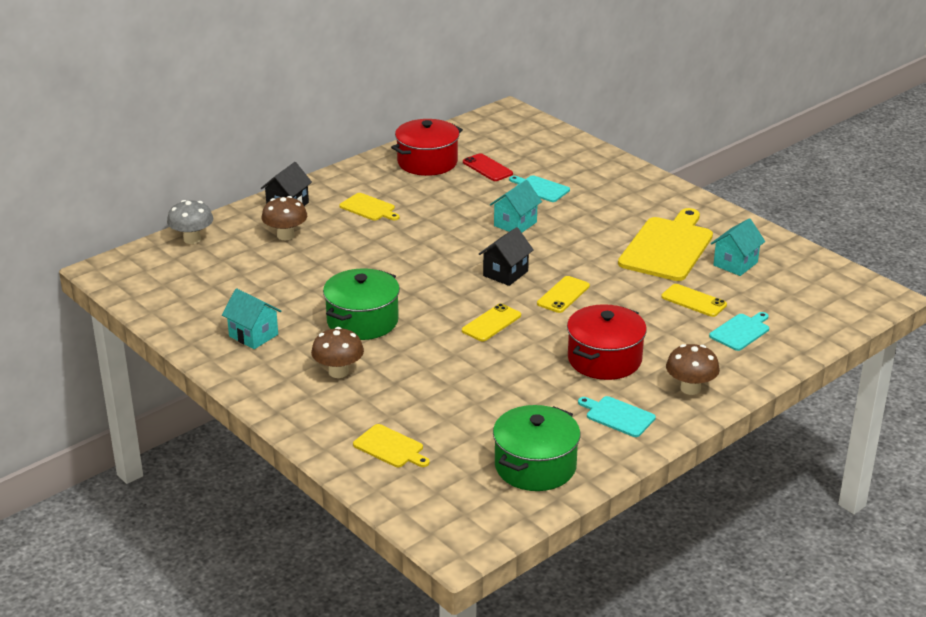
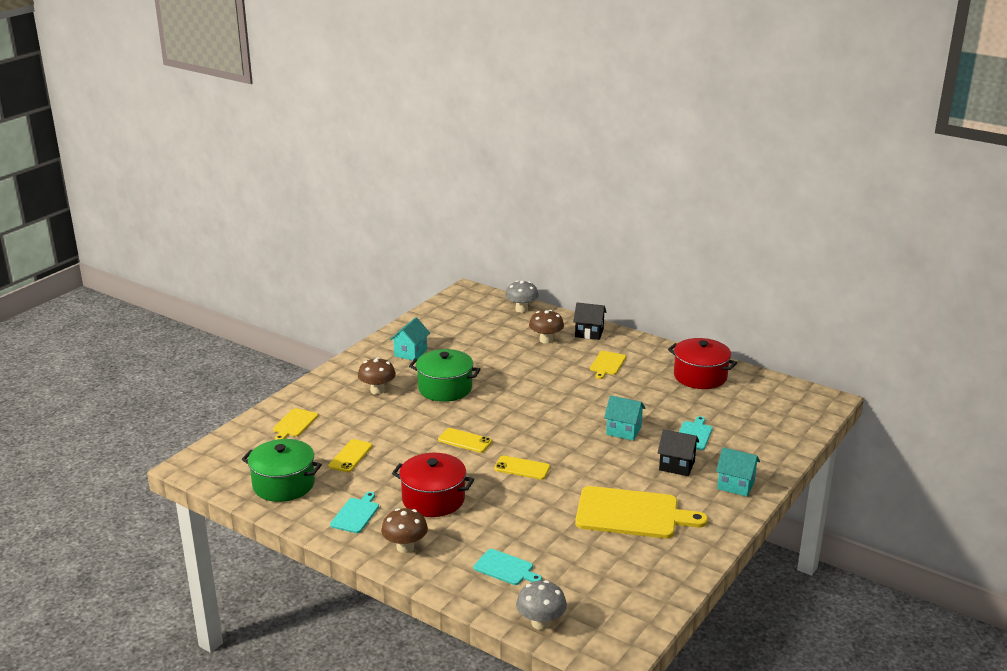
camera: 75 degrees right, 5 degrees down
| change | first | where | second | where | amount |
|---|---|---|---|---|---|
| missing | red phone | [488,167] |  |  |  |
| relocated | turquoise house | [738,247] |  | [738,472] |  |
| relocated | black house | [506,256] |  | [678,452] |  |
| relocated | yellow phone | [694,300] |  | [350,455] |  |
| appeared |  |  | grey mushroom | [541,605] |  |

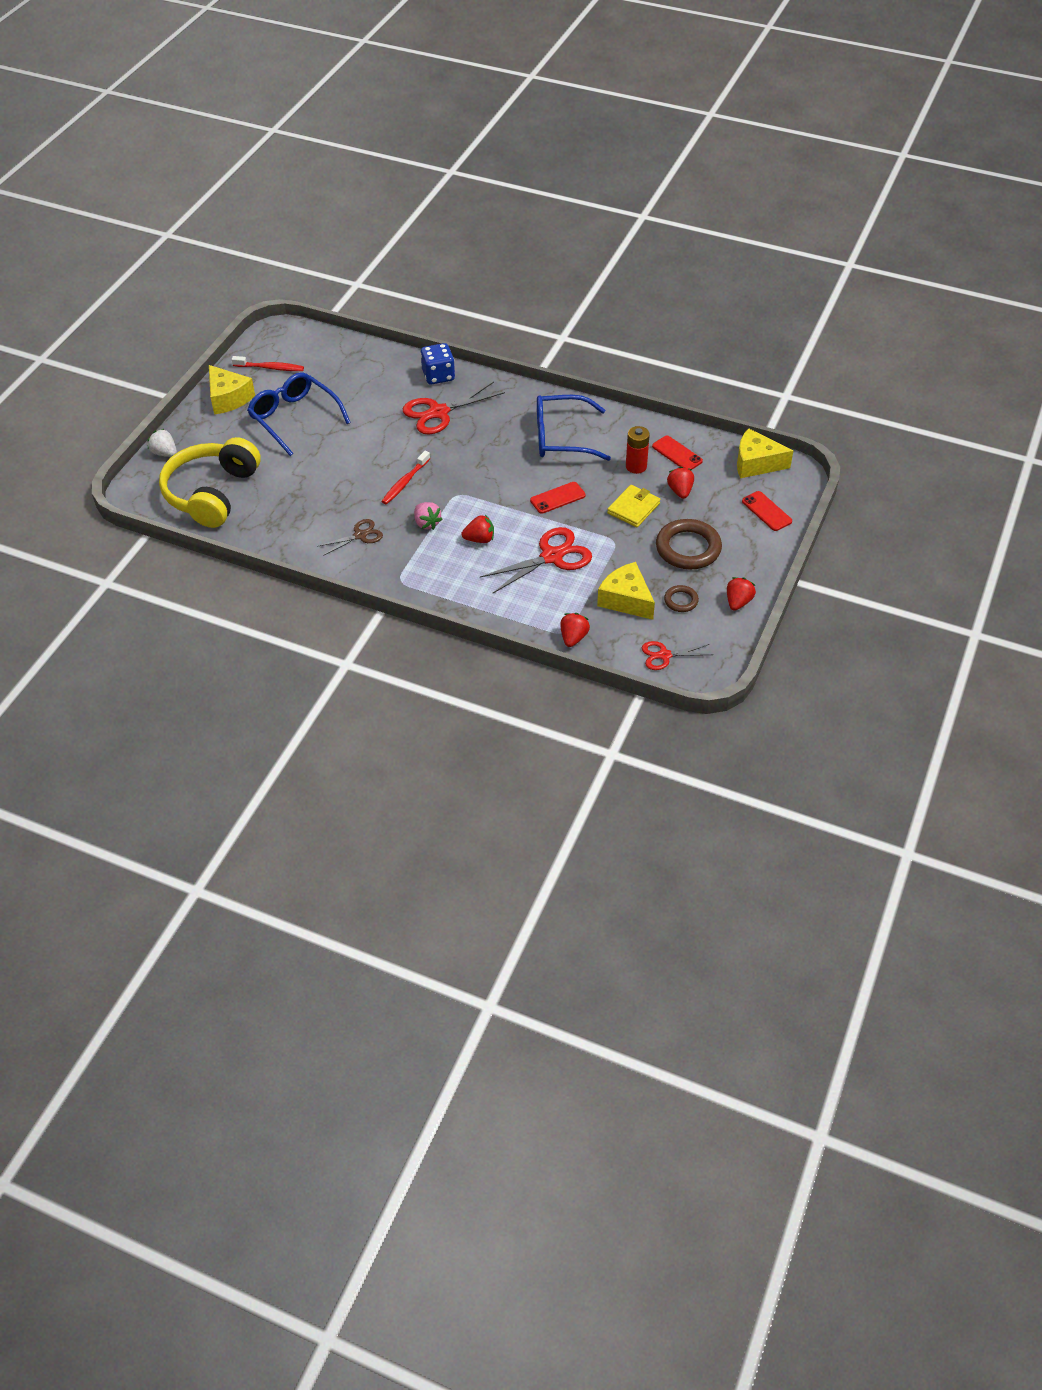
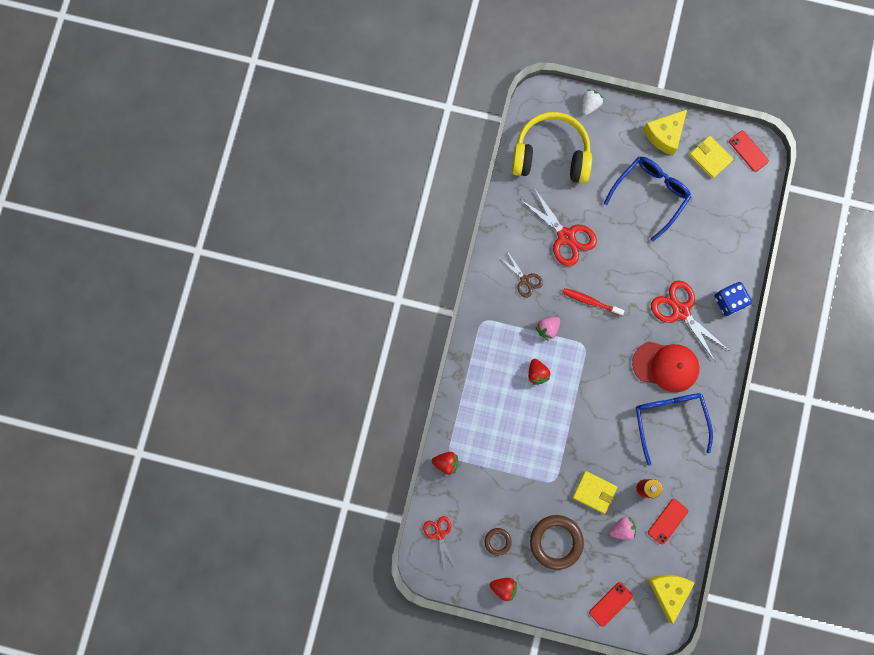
camera: 80 degrees right, 30 degrees up
| change | first | where | second | where | amount |
|---|---|---|---|---|---|
| exchanged | red toothbrush | [268,363] | yellow wallet | [711,157] |  |
| colour | red strawberry | [680,483] | pink strawberry | [622,528] |  |
| relocated | red phone | [558,498] |  | [749,151] |  |
| relocated | red scissors | [536,560] |  | [558,226] |  |
| missing | yellow cheese | [626,591] |  |  |  |
| appeared |  |  | red cap | [665,366] |  |

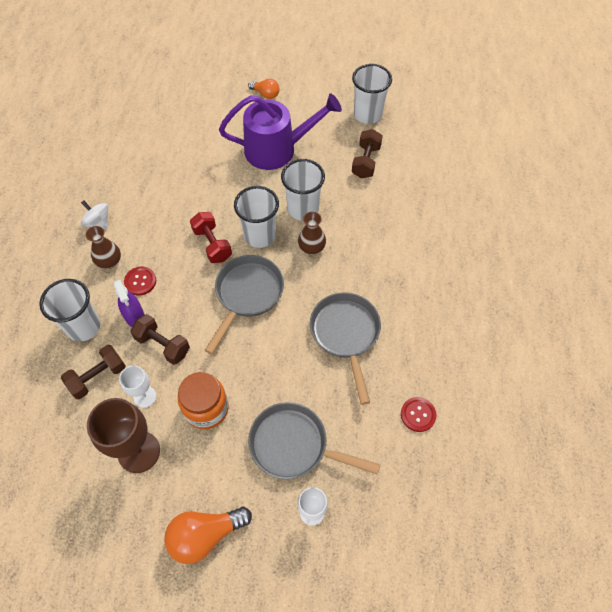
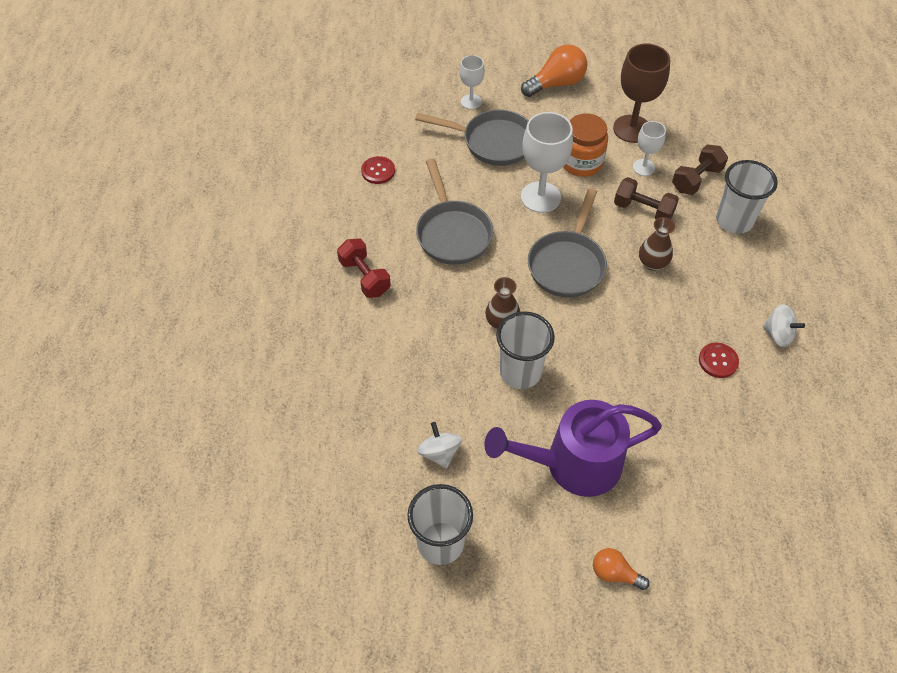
camera: 175 degrees right, 5 degrees down
| change | first | where | second | where | amount |
|---|---|---|---|---|---|
| exchanged | brown dumbbell | [367,153] | white spinning top | [439,445] |  |
| missing | white cup | [256,217] |  |  |  |
| relocated | red dumbbell | [211,237] |  | [364,268] |  |
| relocated | brown vase | [103,247] |  | [657,244] |  |
| relocated | red button | [140,281] |  | [719,360] |  |
| missing | purple spray bottle | [129,303] |  |  |  |
| appeared |  |  | white goblet | [547,162] |  |

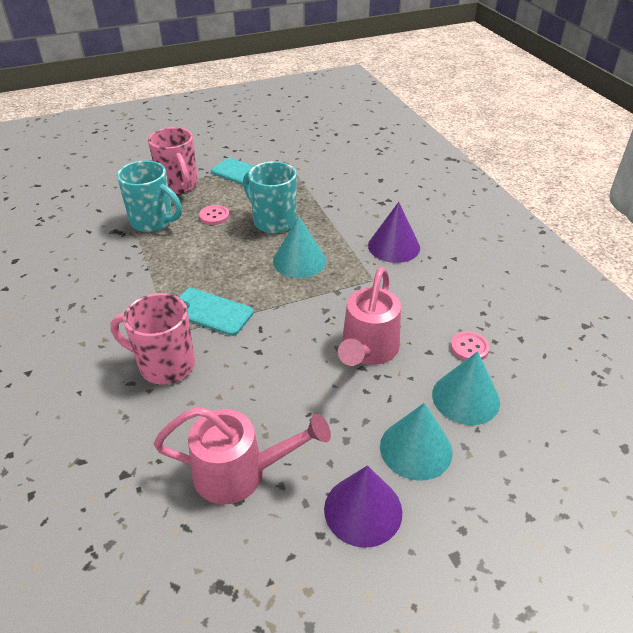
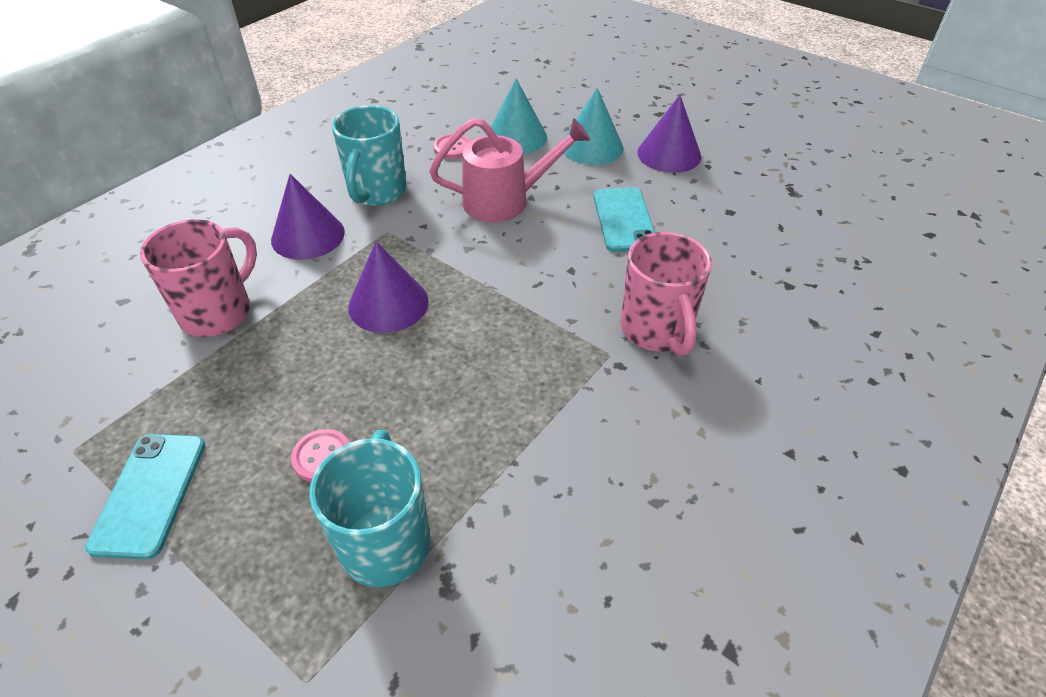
camera: 120 degrees left, 5 degrees up
| change | first | where | second | where | amount |
|---|---|---|---|---|---|
| relocated | pink mug | [173,160] |  | [198,278] |  |
| relocated | turquoise mug | [269,197] |  | [369,155] |  |
| colour | turquoise cone | [299,247] | purple cone | [388,287] |  |
| relocated | turquoise phone | [216,312] |  | [624,219] |  |
| missing | pink watering can | [242,456] |  |  |  |

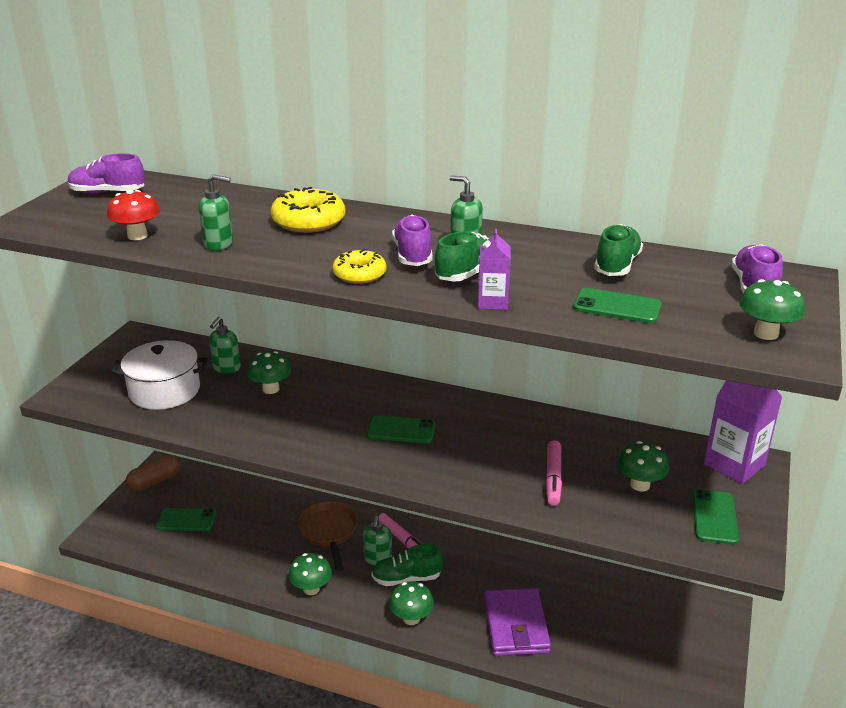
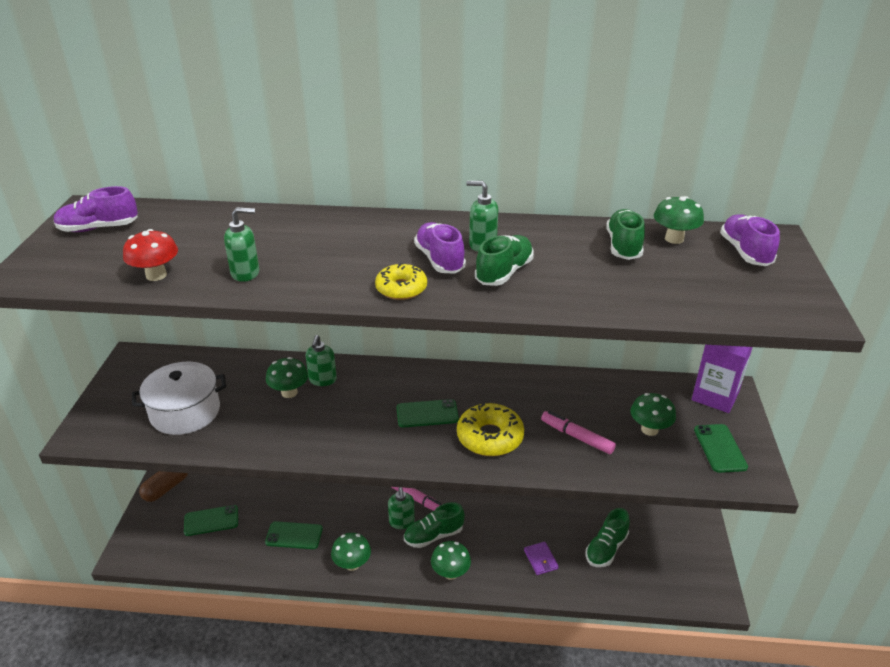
camera: 15 degrees left, 5 degrees up
| change | first | where | second | where | amount |
|---|---|---|---|---|---|
| relocated | yellow donut | [307,210] |  | [490,429] |  |
| missing | purple carton | [494,269] |  |  |  |
| relocated | green mushroom | [772,309] |  | [679,220] |  |
| relocated | green phone | [617,305] |  | [294,535] |  |
| relocated | green soap dispenser | [225,345] |  | [321,360] |  |
| spun | pink marker | [554,473] |  | [578,432] | 135 degrees clockwise |
| missing | brown pan | [328,536] |  |  |  |
| size | purple wallet | [517,622] |  | [541,558] | x0.48 |
| appeared |  |  | green shoe | [608,537] |  |

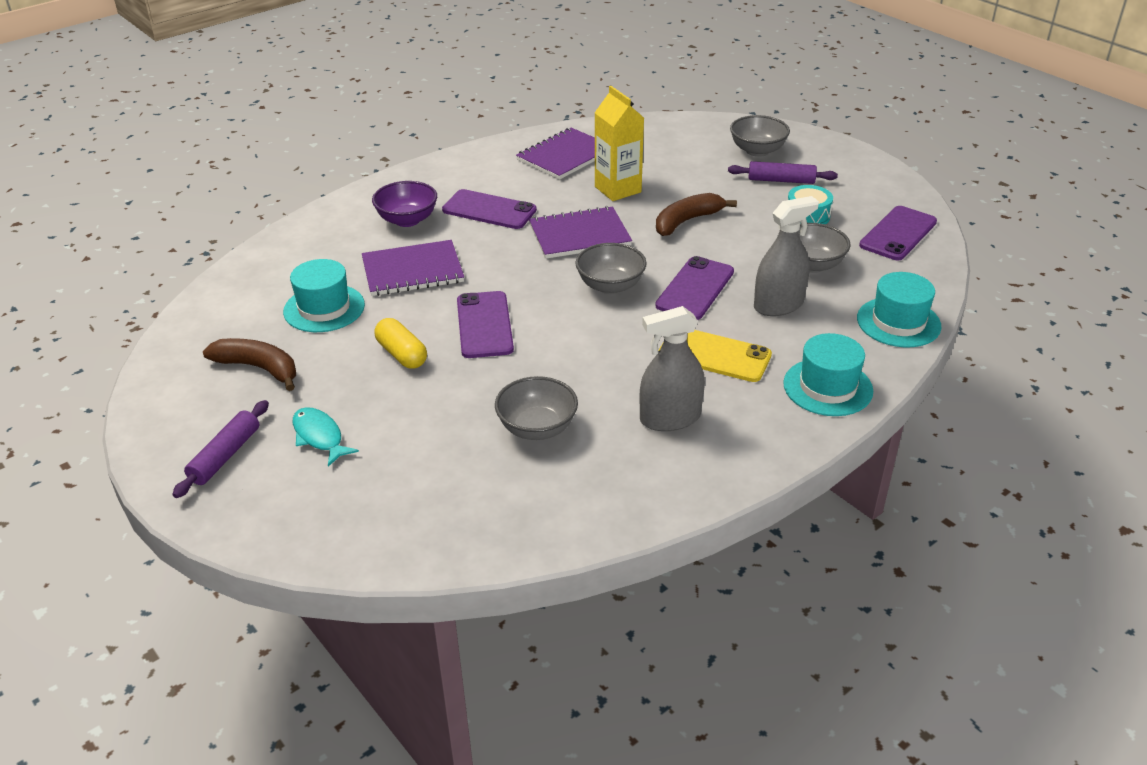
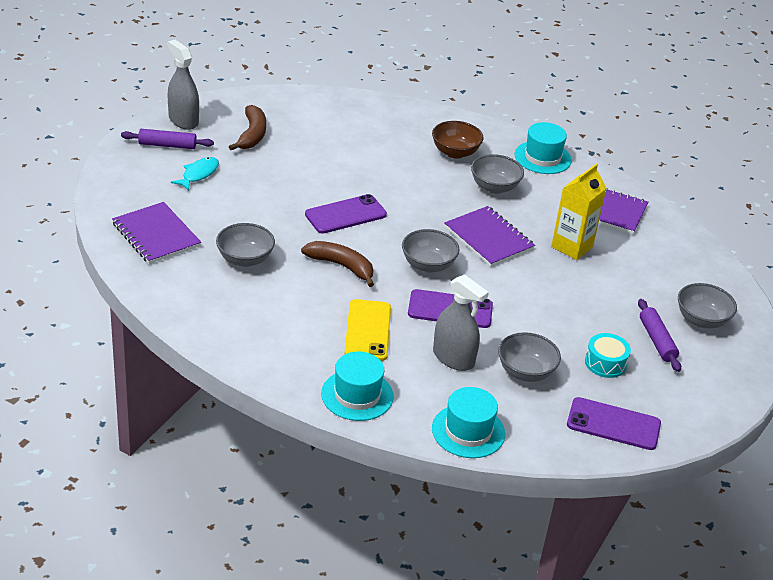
camera: 65 degrees right, 0 degrees up
| change | first | where | second | where | amount |
|---|---|---|---|---|---|
| colour | purple bowl | [404,204] | brown bowl | [458,140] |  |
| exchanged | purple phone | [489,209] | grey bowl | [497,174] |  |
| relocated | brown banana | [696,214] |  | [337,264] |  |
| relocated | purple notebook | [413,268] |  | [156,233] |  |
| relocated | turquoise hat | [324,295] |  | [543,148] |  |
| relocated | grey spray bottle | [672,368] |  | [183,85] |  |
| missing | yellow capsule | [400,343] |  |  |  |

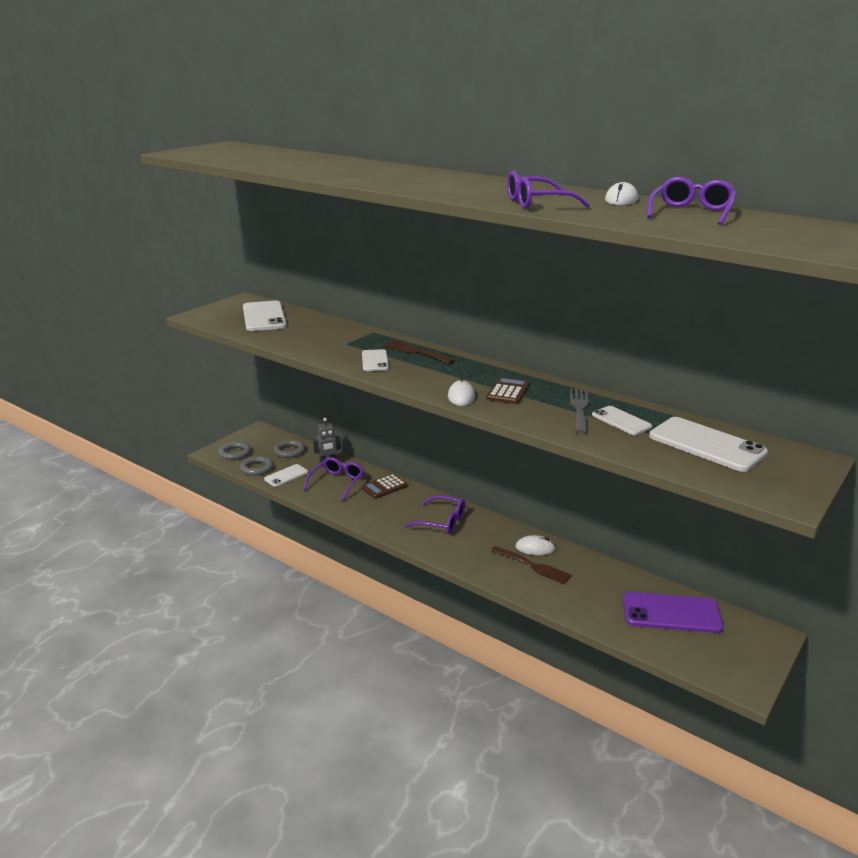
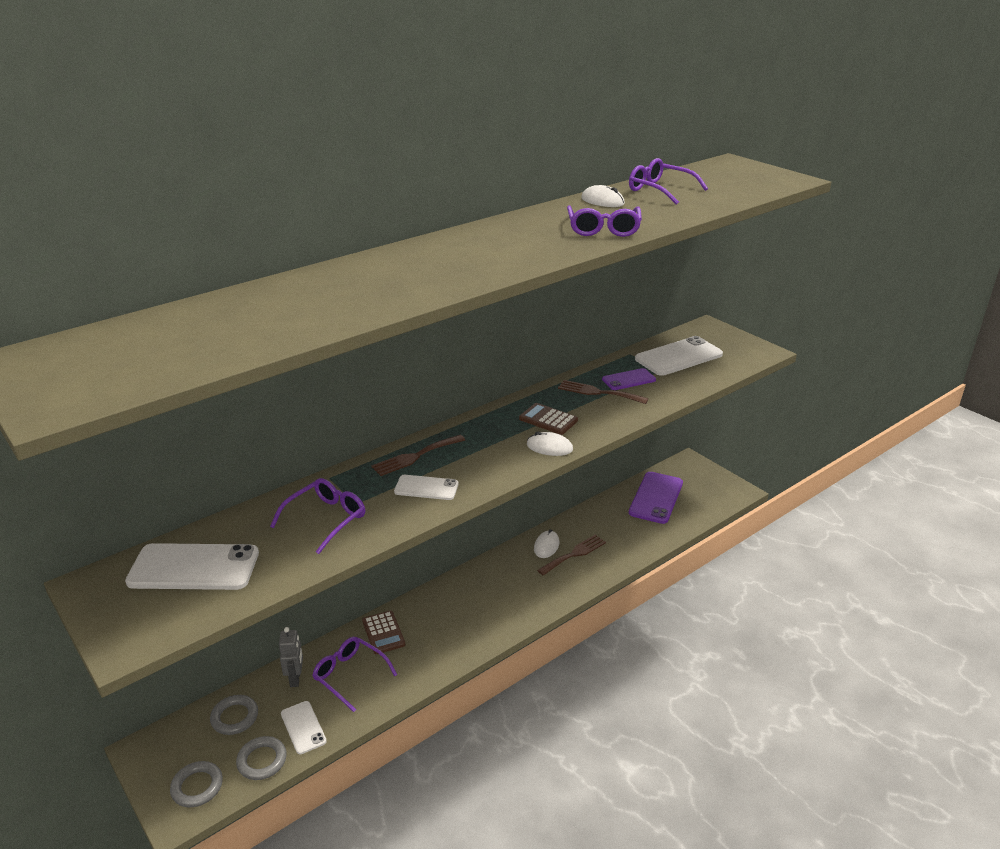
camera: 75 degrees left, 5 degrees up
| change | first | where | second | where | amount |
|---|---|---|---|---|---|
| colour | grey fork | [579,411] | brown fork | [603,392] |  |
| colour | white phone | [622,420] | purple phone | [629,379] |  |
| relocated | purple glasses | [434,514] |  | [317,516] |  |

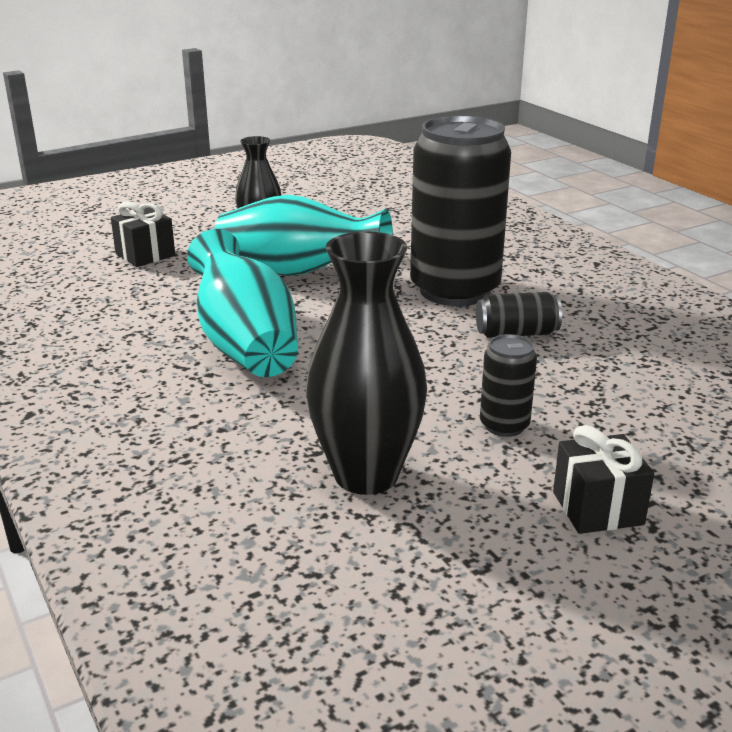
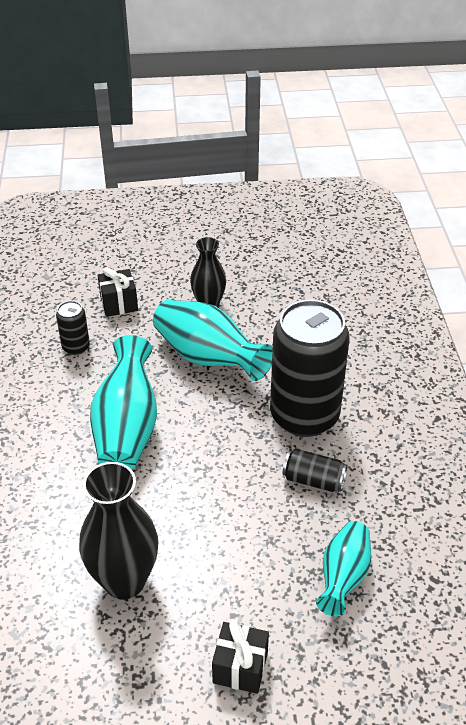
camera: 25 degrees right, 15 degrees up
| change | first | where | second | where | amount |
|---|---|---|---|---|---|
| relocated | black can | [508,385] |  | [73,328] |  |
| appeared |  |  | turquoise vase | [343,569] |  |

